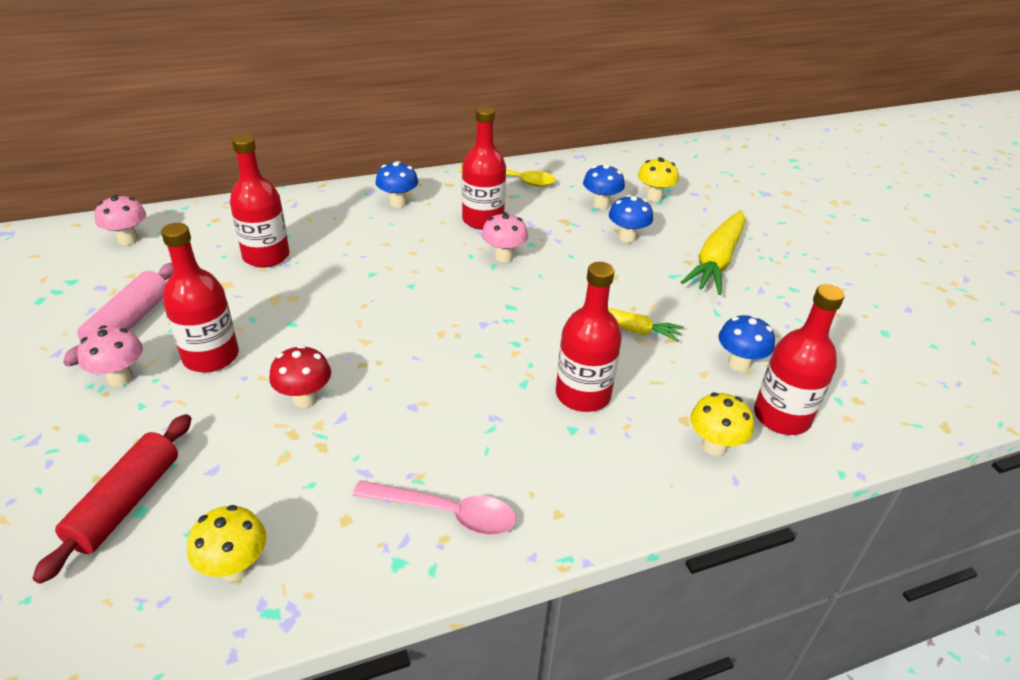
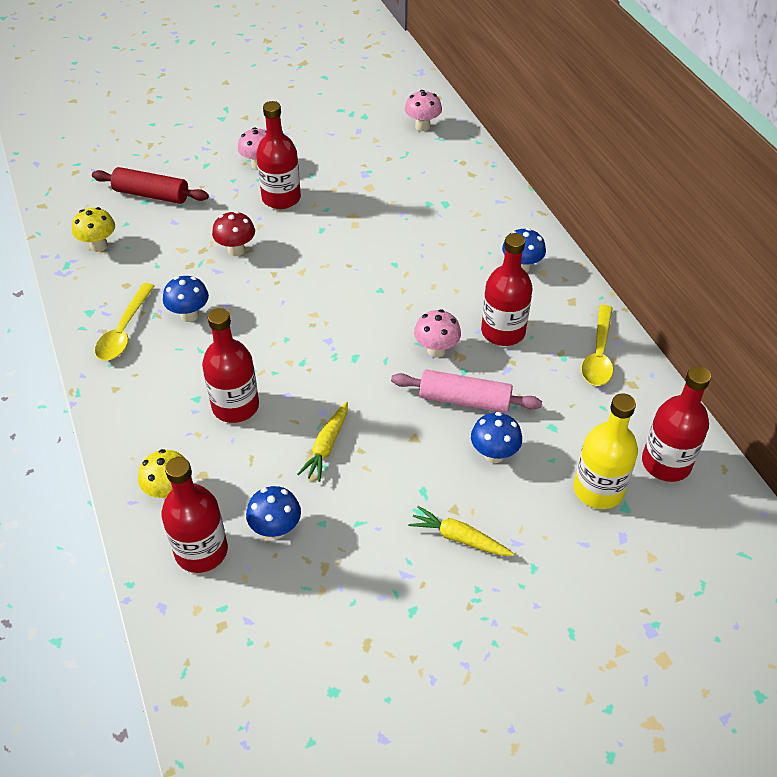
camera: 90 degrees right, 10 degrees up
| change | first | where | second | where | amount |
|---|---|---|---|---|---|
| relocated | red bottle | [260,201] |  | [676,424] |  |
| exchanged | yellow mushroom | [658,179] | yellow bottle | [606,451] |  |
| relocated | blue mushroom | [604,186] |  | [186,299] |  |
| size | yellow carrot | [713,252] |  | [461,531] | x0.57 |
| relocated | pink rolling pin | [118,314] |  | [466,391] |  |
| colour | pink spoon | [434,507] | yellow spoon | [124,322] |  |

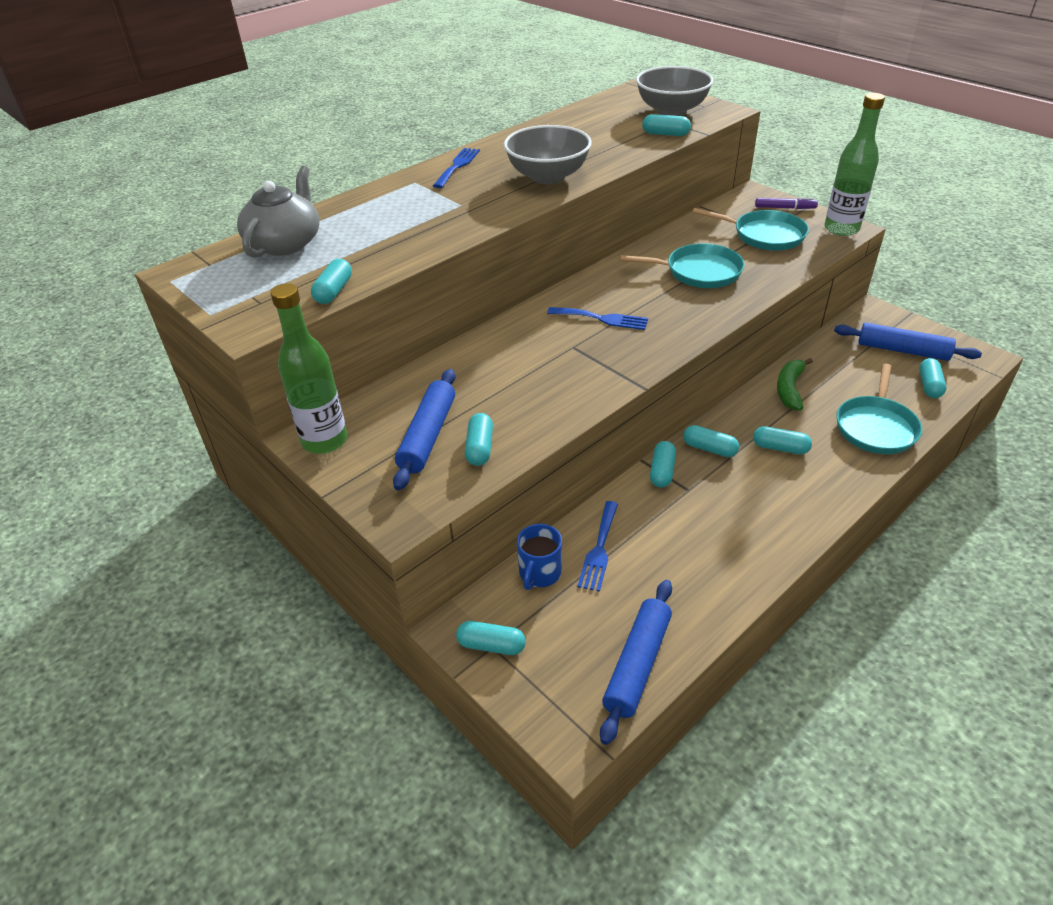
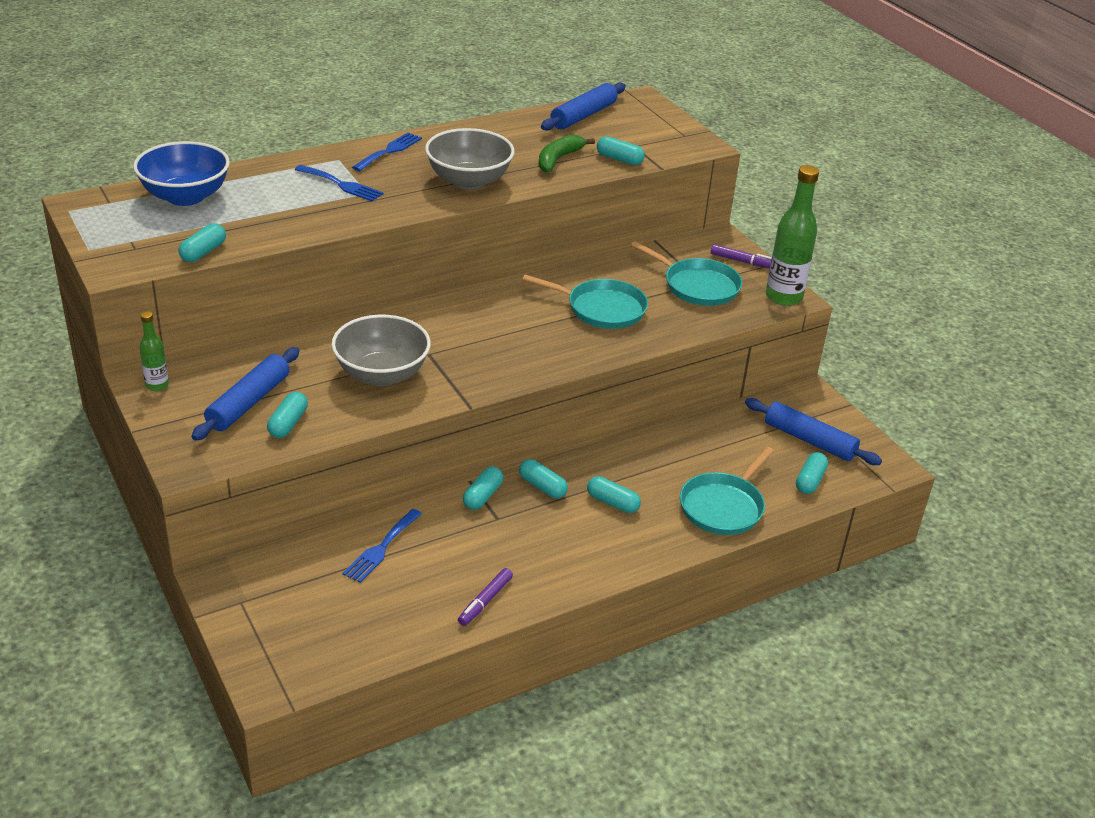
camera: 10 degrees right, 5 degrees down
| change | first | where | second | where | amount |
|---|---|---|---|---|---|
| relocated | grey bowl | [675,91] |  | [381,350] |  |
| exchanged | grey teapot | [278,212] | blue bowl | [181,173] |  |
| size | green bottle | [309,368] |  | [154,351] | x0.53 |
| relocated | blue fork | [597,318] |  | [339,183] |  |
| relocated | green banana | [795,384] |  | [566,153] |  |
| missing | blue mug | [539,557] |  |  |  |
| relocated | blue rolling pin | [636,662] |  | [583,107] |  |
| missing | turquoise capsule | [491,638] |  |  |  |
| appeared |  |  | purple marker | [485,597] |  |

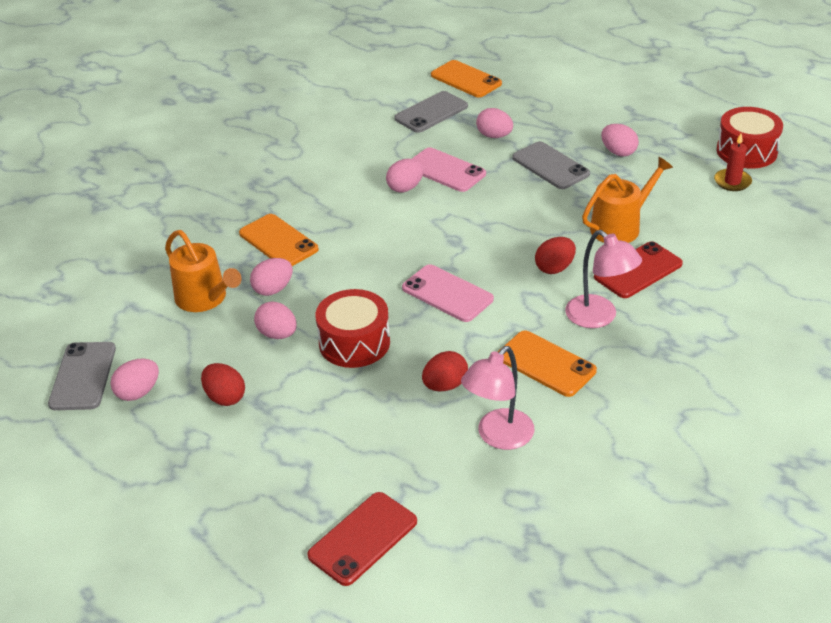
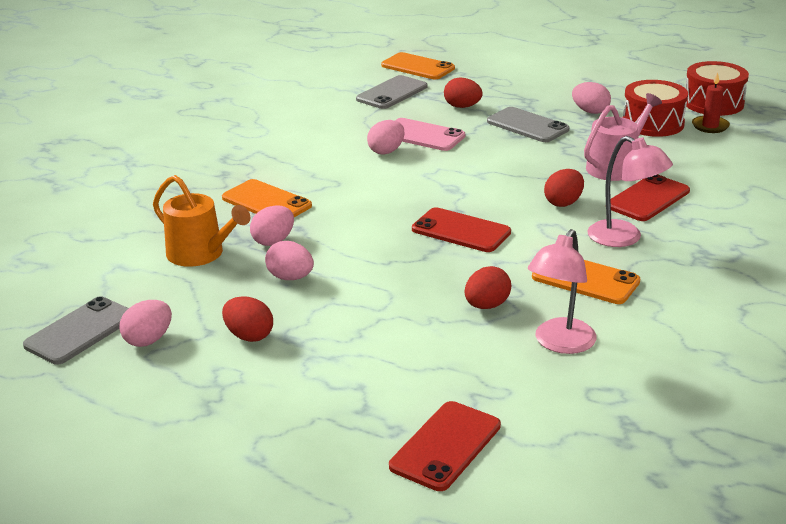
camera: 10 degrees left, 10 degrees down
| change | first | where | second | where | amount |
|---|---|---|---|---|---|
| colour | pink egg | [494,123] | red egg | [463,93] |  |
| colour | orange watering can | [627,200] | pink watering can | [623,137] |  |
| colour | pink phone | [448,293] | red phone | [461,229] |  |
| relocated | red drum | [352,328] |  | [655,108] |  |
| spun | grey phone | [82,376] |  | [76,330] | 45 degrees clockwise |

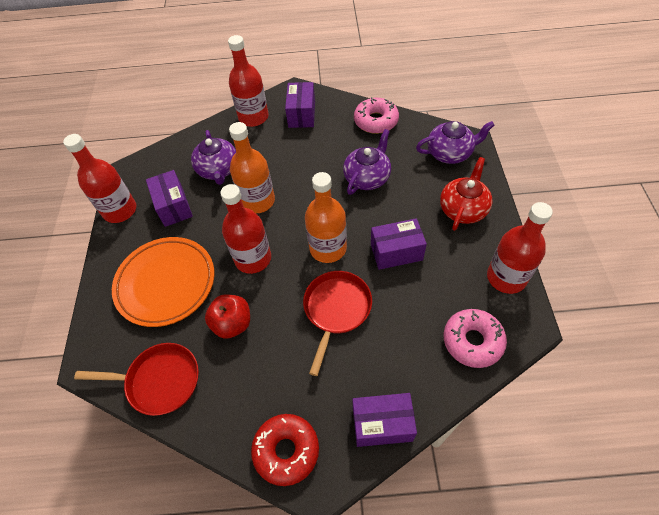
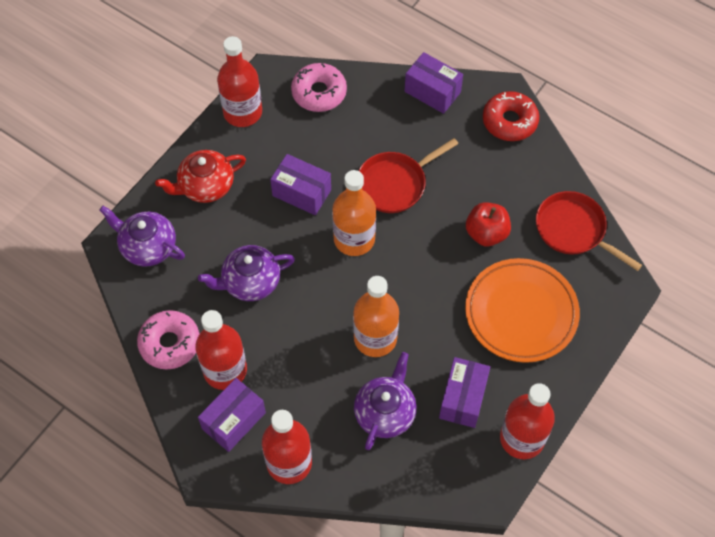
camera: 145 degrees left, 5 degrees up
| change | first | where | second | where | amount |
|---|---|---|---|---|---|
| relocated | red bottle | [245,229] |  | [221,350] |  |

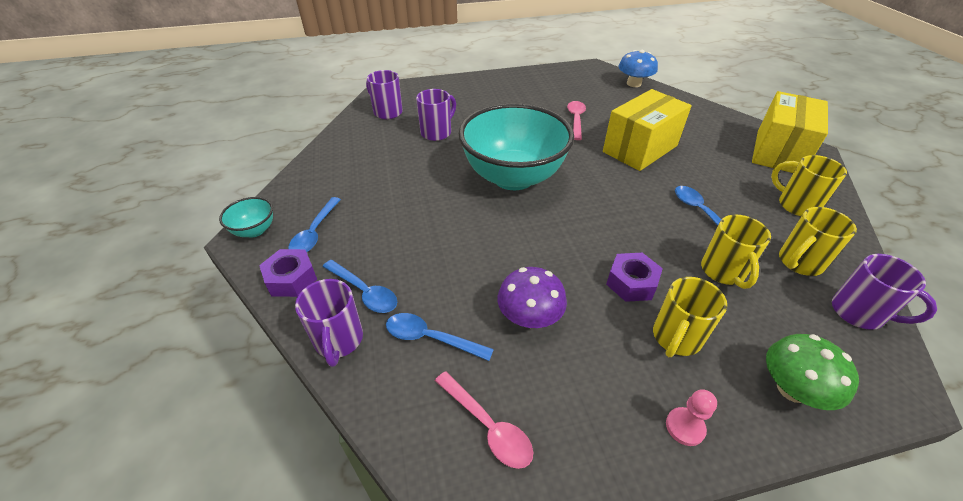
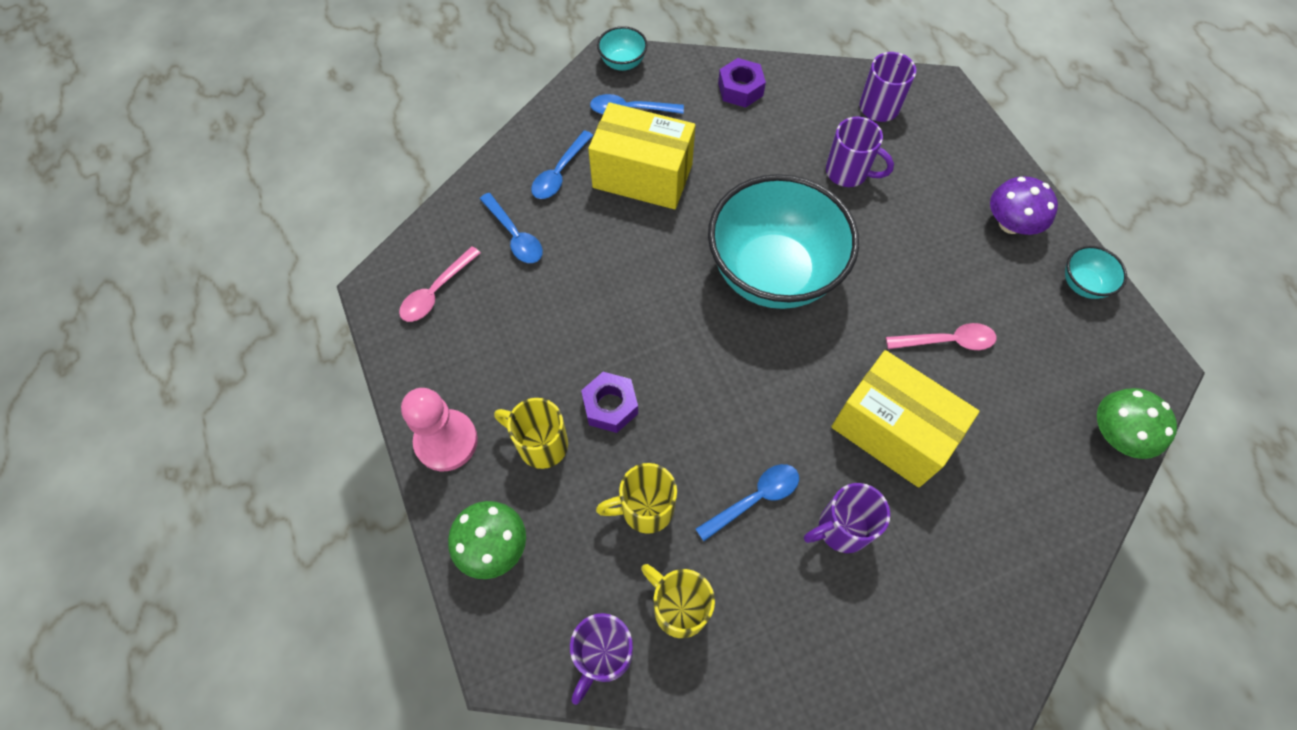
camera: 80 degrees right, 20 degrees up
| change | first | where | second | where | amount |
|---|---|---|---|---|---|
| colour | blue mushroom | [638,68] | green mushroom | [1137,423] |  |
| relocated | yellow box | [790,132] |  | [641,155] |  |
| missing | yellow mug | [809,185] |  |  |  |
| relocated | purple nut | [288,273] |  | [742,83] |  |
| relocated | purple mushroom | [532,297] |  | [1024,205] |  |
| relocated | purple mug | [329,323] |  | [847,518] |  |
| spun | blue spoon | [440,337] |  | [511,228] | 135 degrees clockwise |
| size | pink pawn | [691,417] |  | [439,429] | x1.89 |
| appeared |  |  | turquoise bowl | [1096,272] |  |

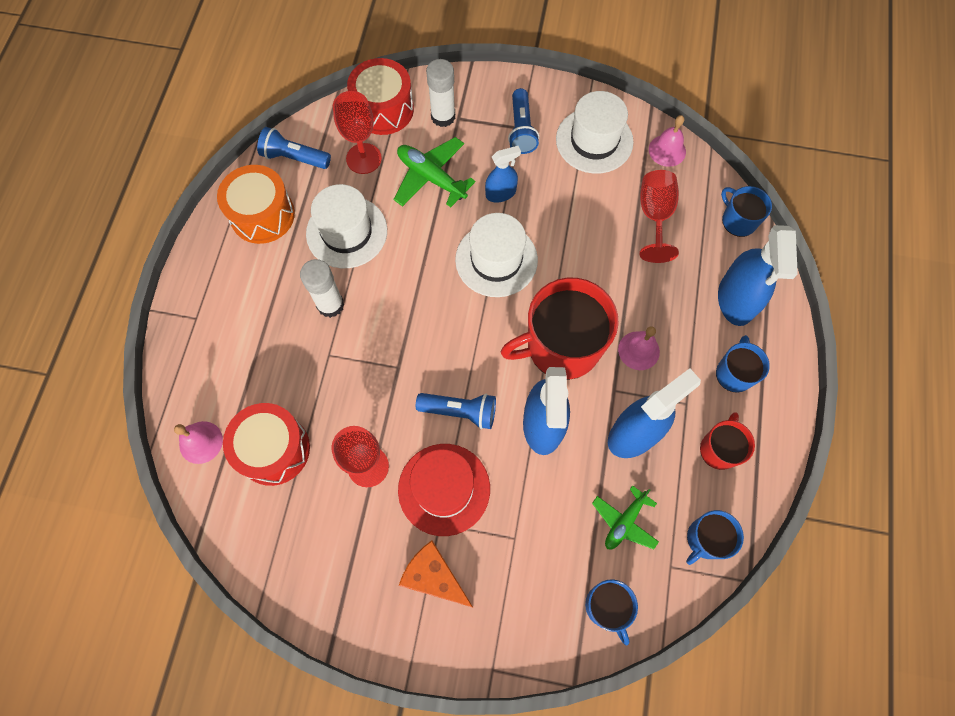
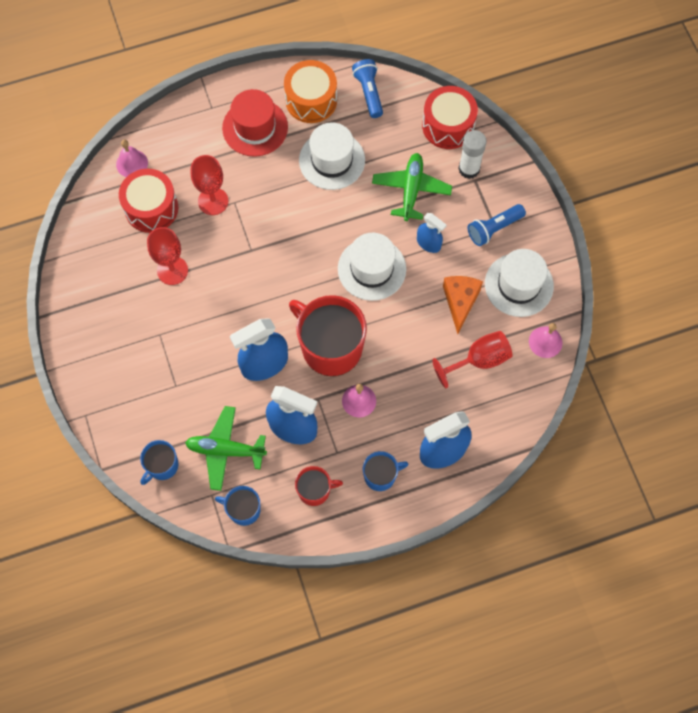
camera: 60 degrees right, 0 degrees up
| change | first | where | second | where | amount |
|---|---|---|---|---|---|
| relocated | red goblet | [357,132] |  | [209,185] |  |
| missing | blue mug | [746,211] |  |  |  |
| missing | white glue stick | [322,288] |  |  |  |
| missing | blue flashlight | [456,411] |  |  |  |
| relocated | red hat | [444,490] |  | [255,123] |  |
| size | green plane | [625,517] |  | [226,448] | x1.51 |
| relocated | orange cheese | [436,574] |  | [463,305] |  |

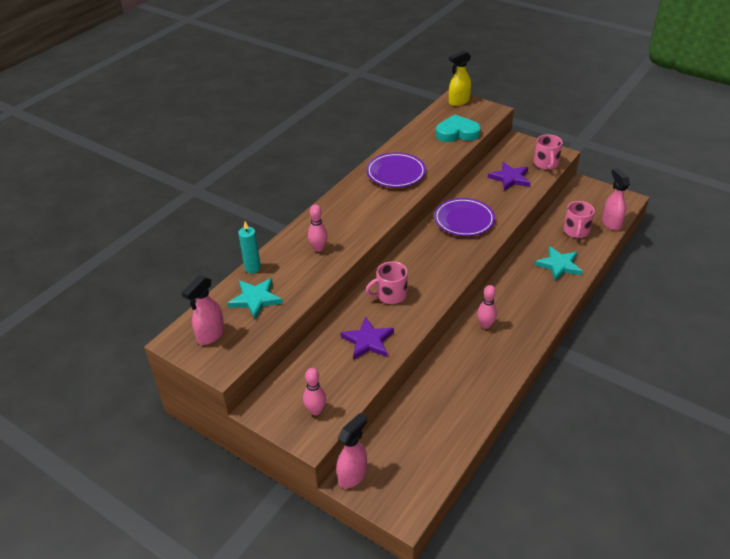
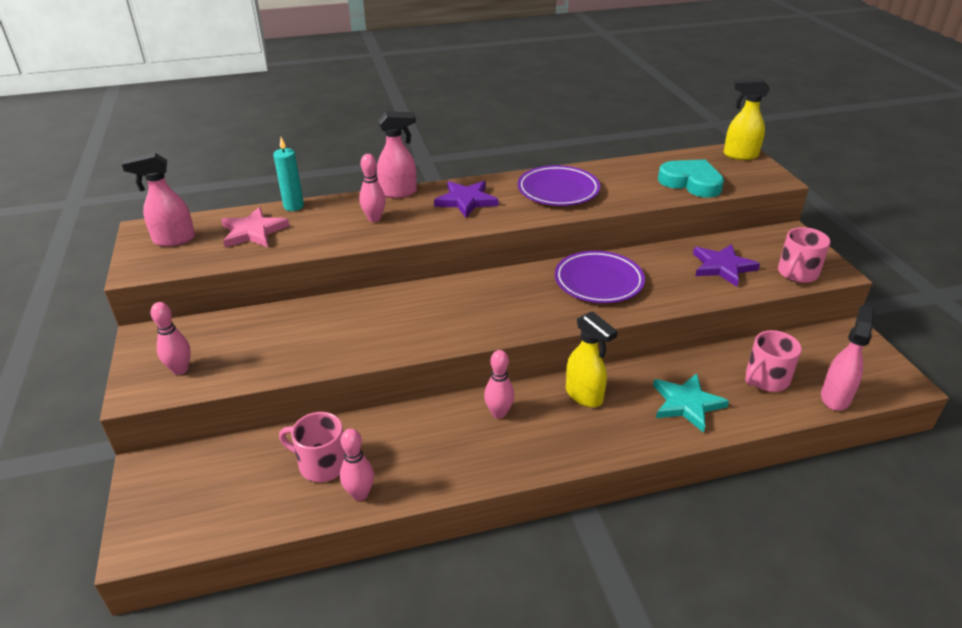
camera: 40 degrees right, 5 degrees down
| change | first | where | second | where | amount |
|---|---|---|---|---|---|
| relocated | pink mug | [386,282] |  | [312,447] |  |
| colour | turquoise star | [255,298] | pink star | [255,227] |  |
| relocated | purple star | [367,338] |  | [466,199] |  |
| relocated | pink spray bottle | [351,450] |  | [397,154] |  |
| appeared |  |  | yellow spray bottle | [592,359] |  |
| appeared |  |  | pink bowling pin | [357,464] |  |

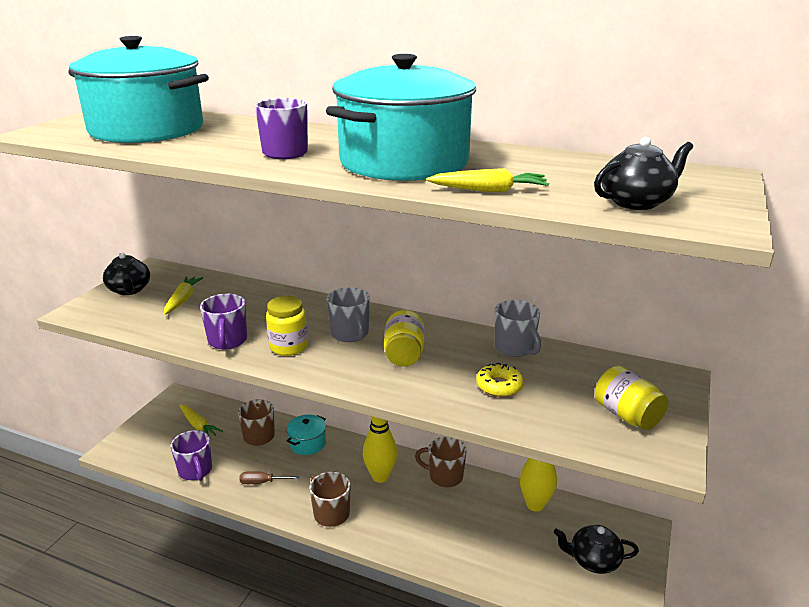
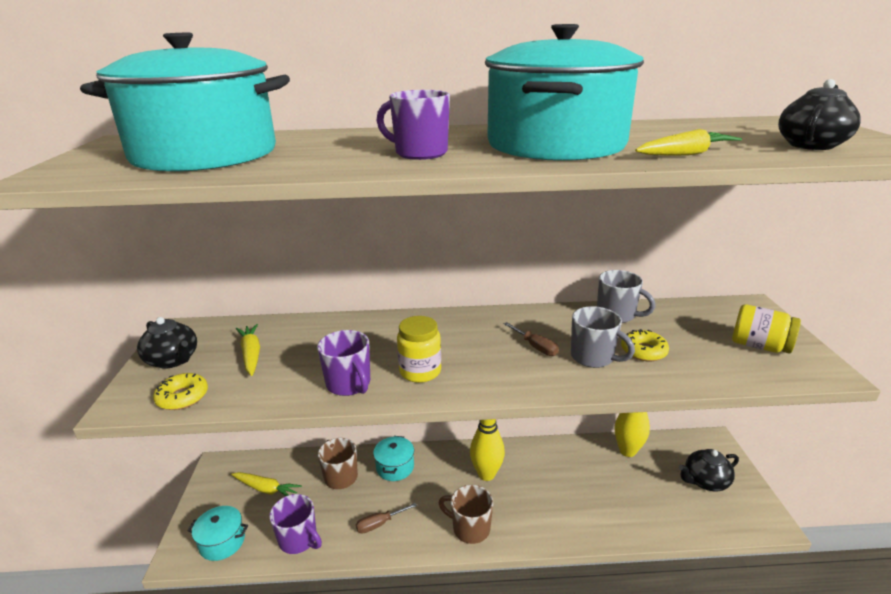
camera: 25 degrees left, 0 degrees up
| change | first | where | second | where | amount |
|---|---|---|---|---|---|
| relocated | grey mug | [348,315] |  | [603,337] |  |
| exchanged | yellow jar | [404,338] | brown screwdriver | [531,339] |  |
| missing | brown mug | [441,462] |  |  |  |
| appeared |  |  | yellow donut | [180,391] |  |
| appeared |  |  | turquoise pot | [217,533] |  |

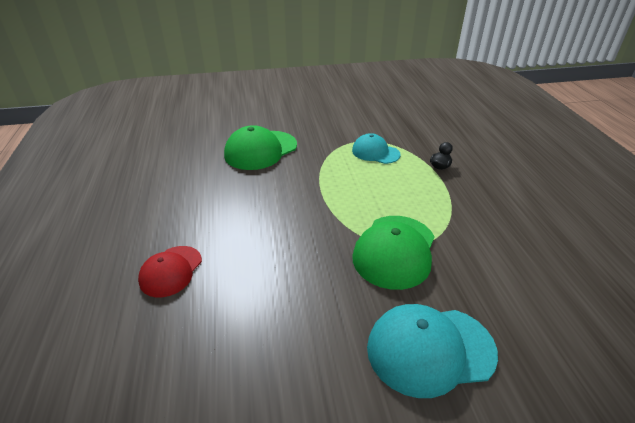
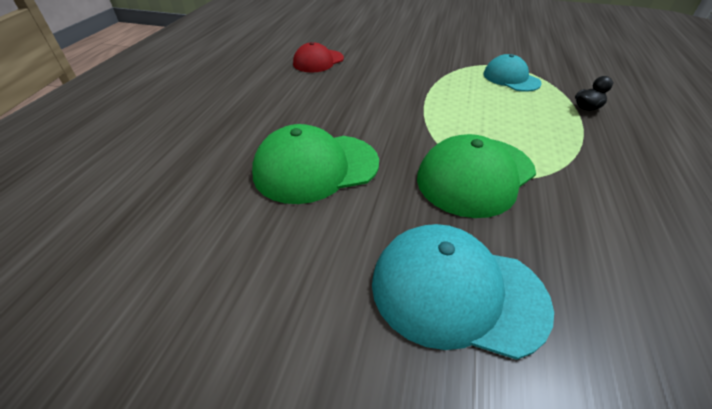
camera: 25 degrees right, 5 degrees up
| change | first | where | second | where | amount |
|---|---|---|---|---|---|
| relocated | green cap | [260,147] |  | [315,164] |  |
| relocated | red cap | [170,271] |  | [318,57] |  |

